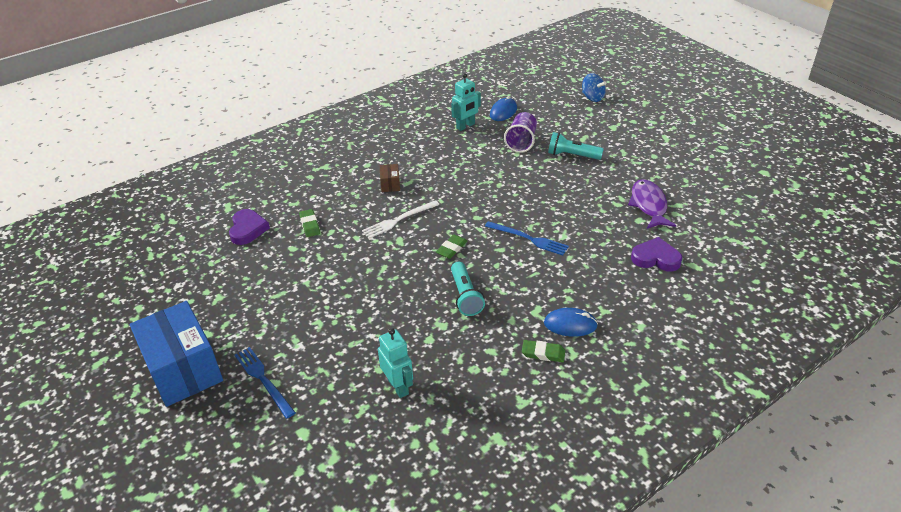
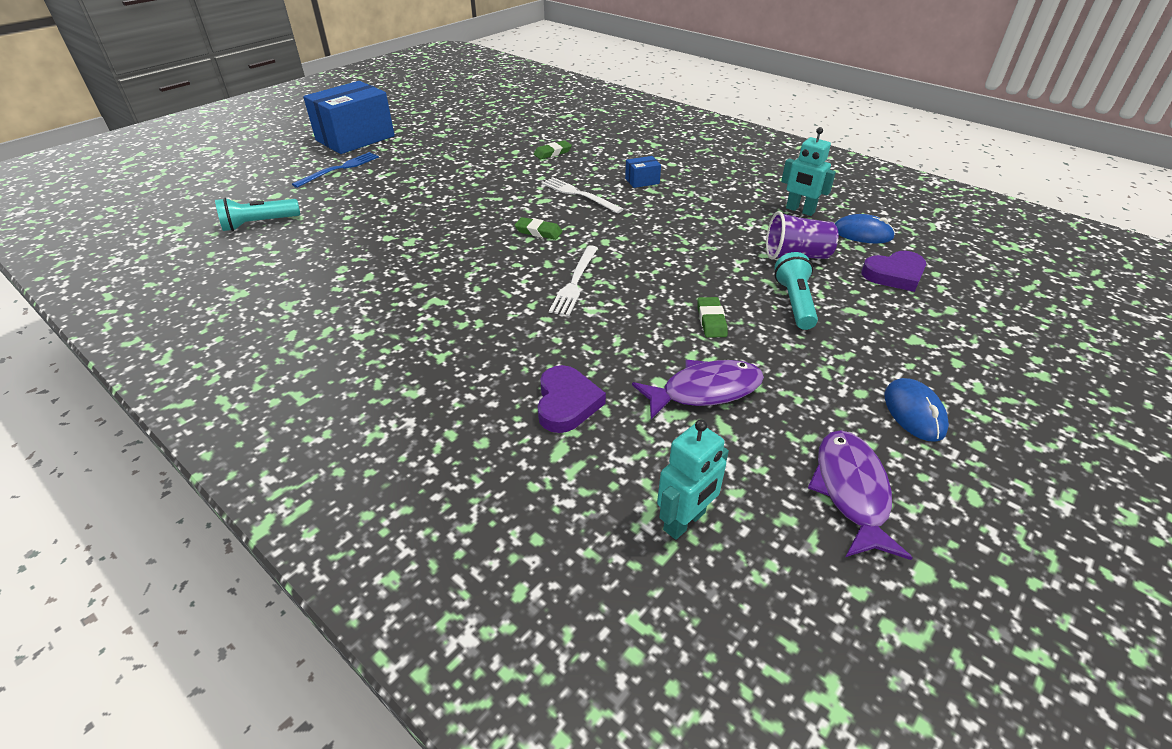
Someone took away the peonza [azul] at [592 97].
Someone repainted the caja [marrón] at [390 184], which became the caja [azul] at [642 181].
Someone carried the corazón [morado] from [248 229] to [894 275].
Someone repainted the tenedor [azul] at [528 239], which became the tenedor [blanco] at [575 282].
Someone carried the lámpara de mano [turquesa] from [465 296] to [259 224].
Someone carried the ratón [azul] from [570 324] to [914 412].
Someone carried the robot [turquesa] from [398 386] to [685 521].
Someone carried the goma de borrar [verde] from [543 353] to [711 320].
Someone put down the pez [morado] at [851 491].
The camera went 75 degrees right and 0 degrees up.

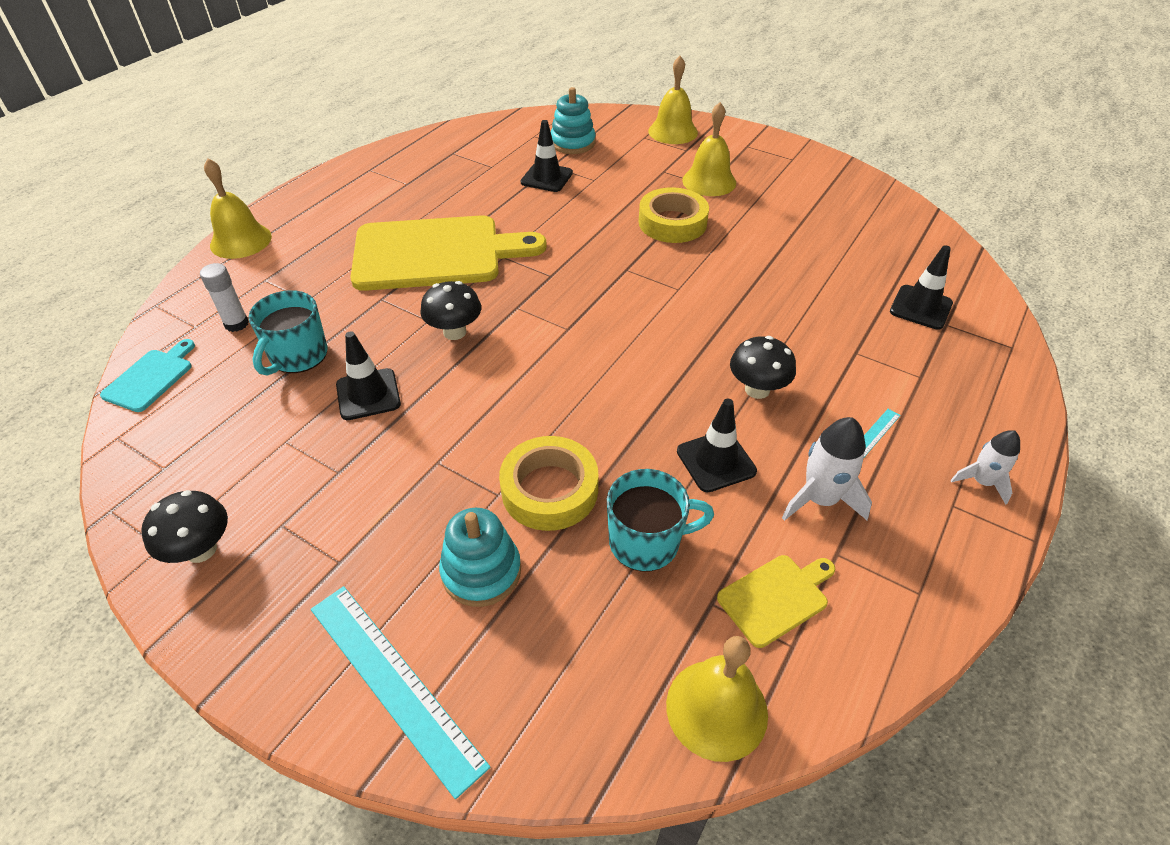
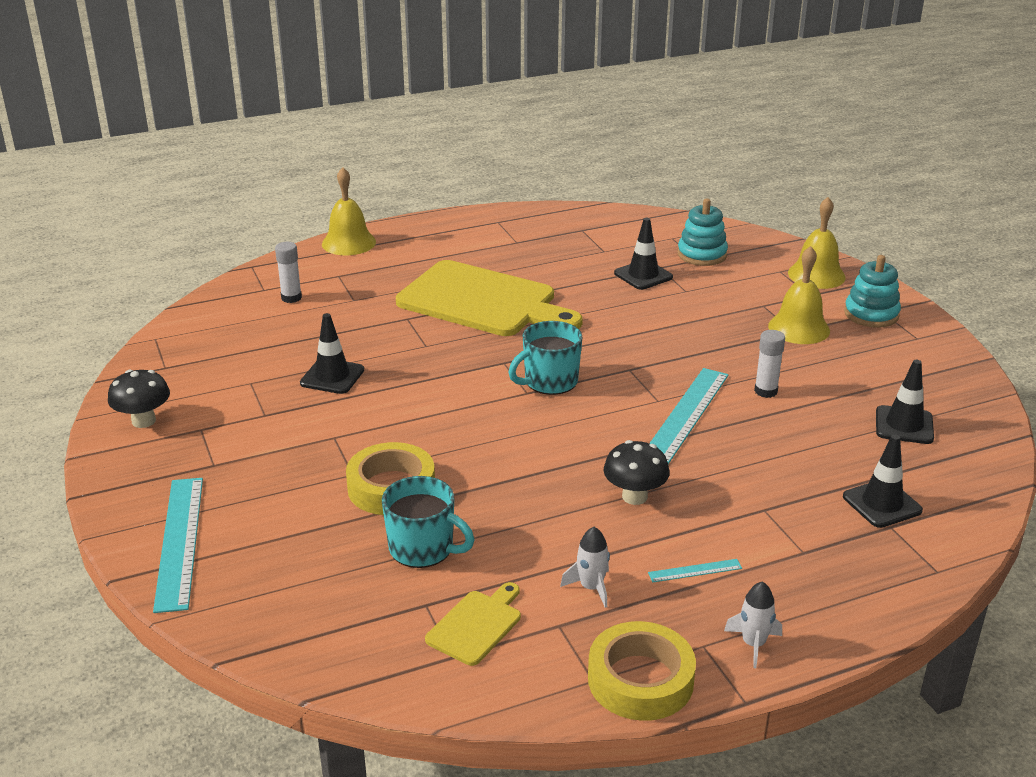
Someone carried the cinta adhesiva [amarillo] from [672 223] to [640 680].
Someone took away the seta [negro] at [454 332].
Someone carried the taza [turquesa] from [298 356] to [549 382].
Someone took away the tabla de cortar [turquesa] at [151 378].
Someone carried the cono de tráfico [negro] from [716 461] to [904 425].
Someone scaled the cohete [blanco] at [820 499] by 0.65.
Someone carried the juguete apilable [turquesa] from [481 571] to [871 314].
Someone rotated the tabla de cortar [amarillo] at [776 598] by 60 degrees counterclockwise.
Someone took away the campana [amarillo] at [716 709].
Someone put down the barra de pegamento [blanco] at [765 391].
Someone put down the regla [turquesa] at [686 415].
The camera went 35 degrees right and 15 degrees down.

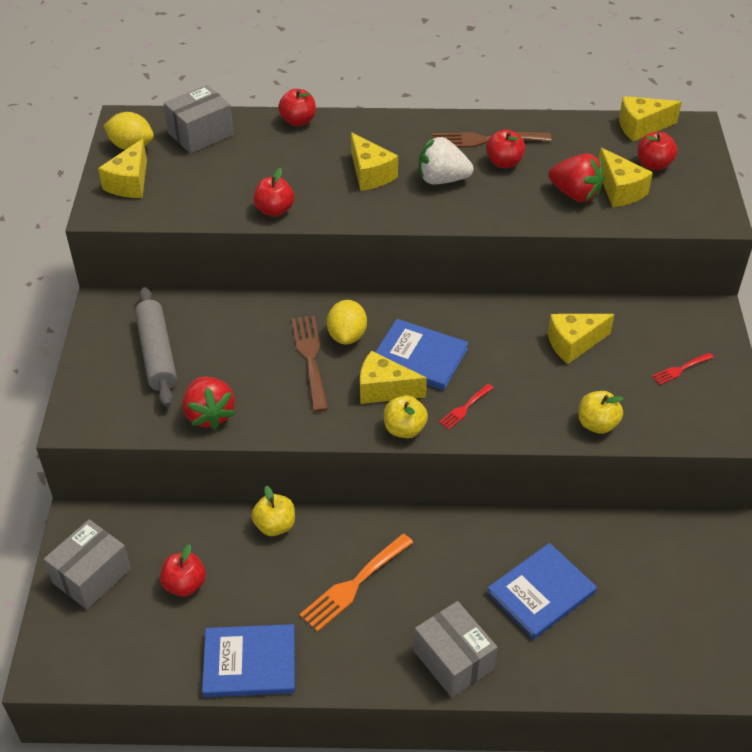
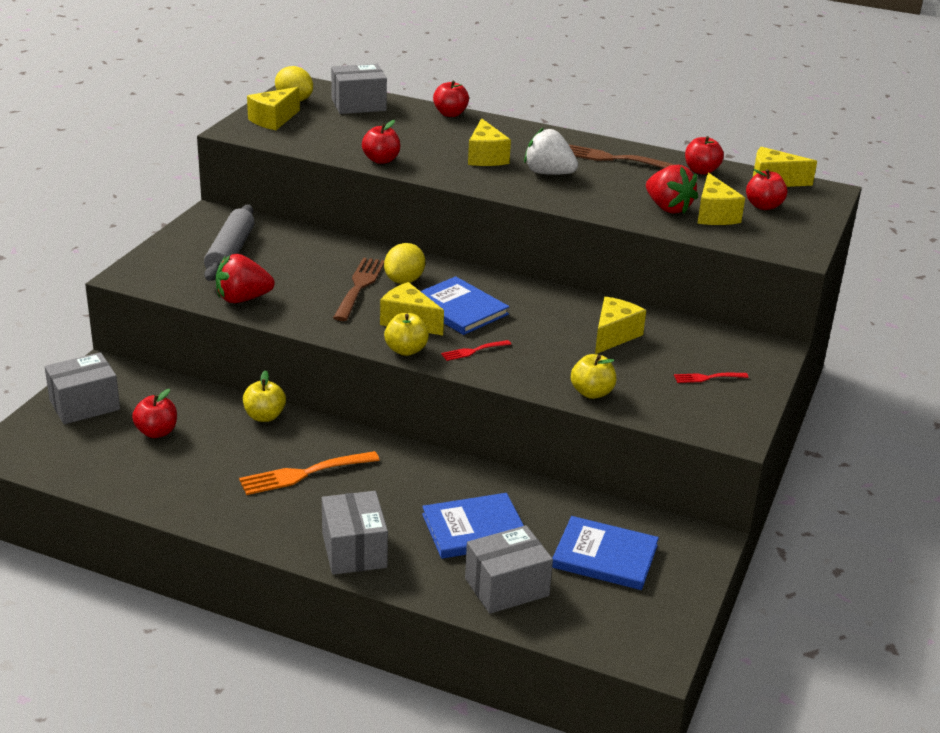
Someone carried the manzana [rojo] from [504 163] to [701 171].
Someone rotated the queso [amarillo] at [573 344] by 120 degrees clockwise.
Someone rotated the fresa [rojo] at [209 414] by 75 degrees clockwise.
Someone carried the libro [azul] from [249 662] to [605 556].
Someone put down the caja [gris] at [506 587].
The camera went 20 degrees right and 15 degrees down.

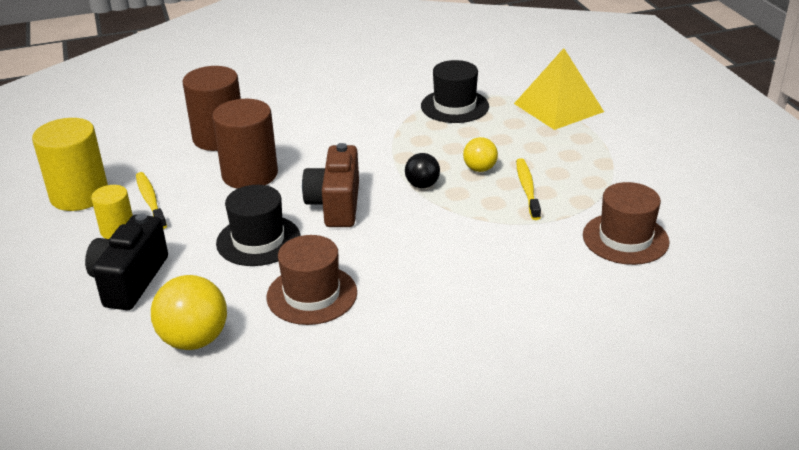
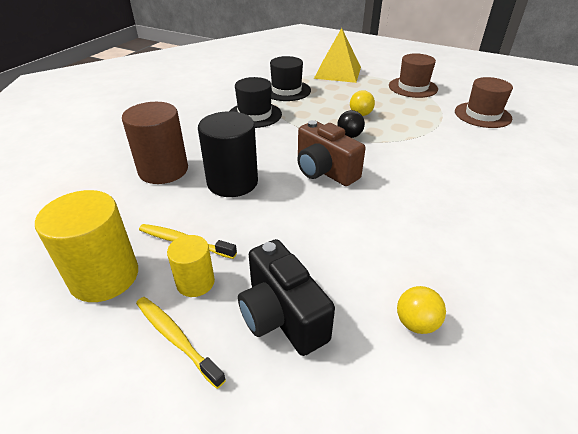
Someone repainted the cilindro [marrón] at [250 174], which became the cilindro [negro] at [232 182].
Someone carried the cepillo de dientes [amarillo] from [527 189] to [176 338].
Someone carried the sombrero [negro] from [258 240] to [254 115].
Someone carried the sombrero [marrón] from [312 295] to [413 87].
Someone scaled the pelota [amarillo] at [194 340] by 0.59.
The camera went 45 degrees left and 5 degrees up.

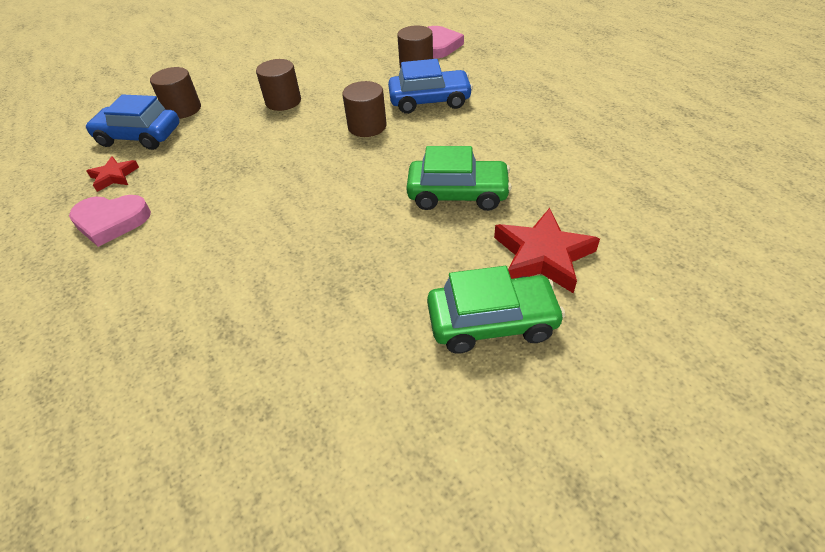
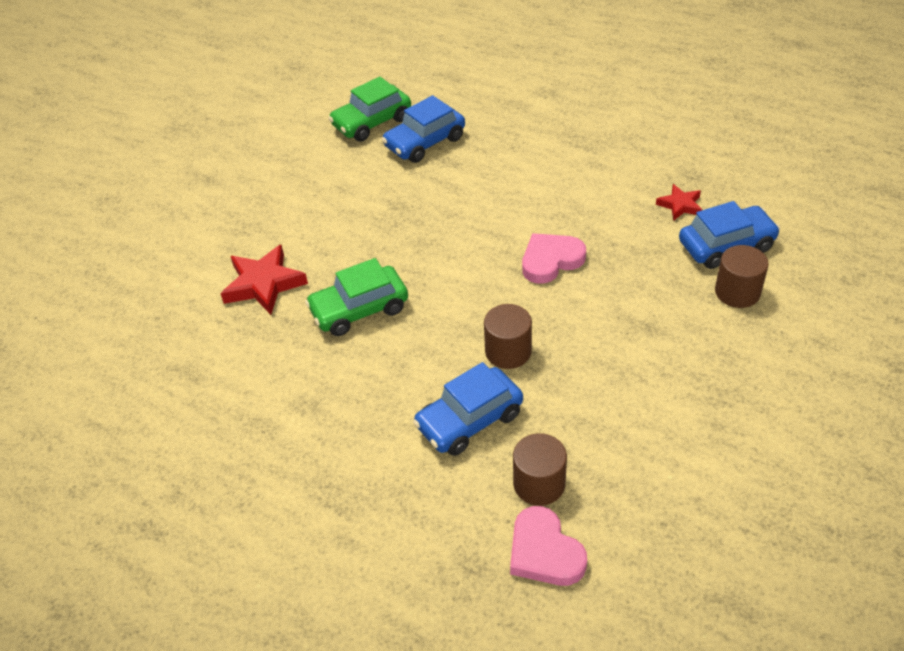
Someone took away the cilindro [marrón] at [283 101].
Someone carried the corazón [rosa] from [111 221] to [551 260].
Someone carried the coche [verde] from [492 322] to [372 122].
Someone put down the coche [azul] at [425 142].
The camera went 150 degrees right and 0 degrees up.

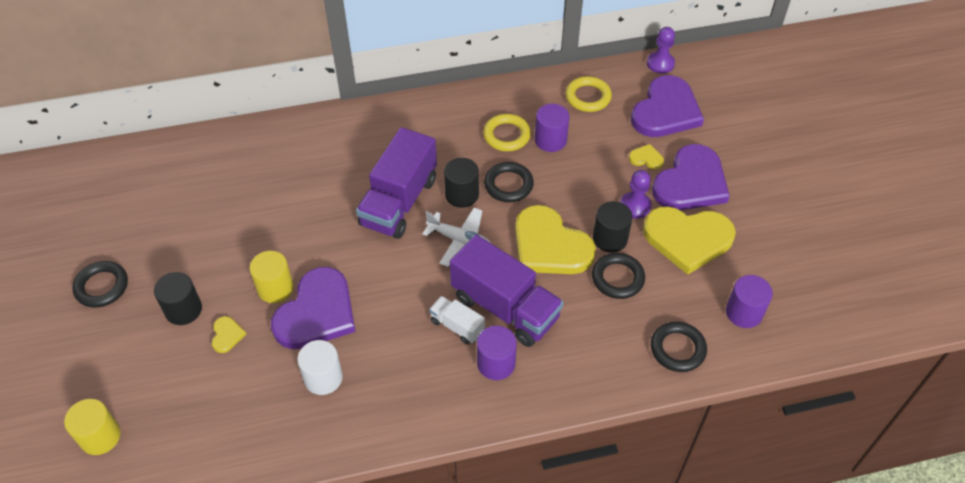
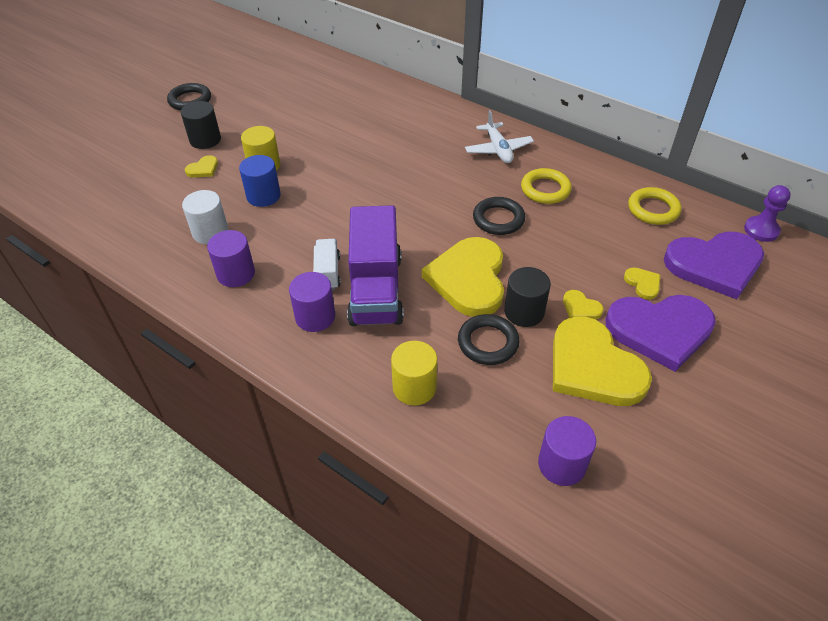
Someone carried the cilindro [morado] from [550 140] to [236 274].
Someone took away the camión [morado] at [399 202].
Someone took away the cilindro [negro] at [462 194].
Someone swapped the peón [morado] at [635 206] for the corazón [amarillo] at [580 307].
Someone carried the avión [blanco] from [460 240] to [498 149].
Someone swapped the corazón [morado] at [317 313] for the cilindro [azul] at [263 196].
Someone took away the anillo [negro] at [677 349].
Someone carried the cilindro [amarillo] from [100 436] to [414 387].
The camera went 50 degrees right and 5 degrees down.

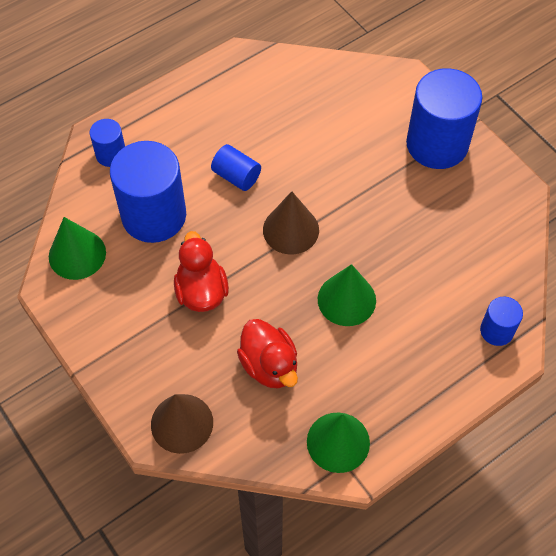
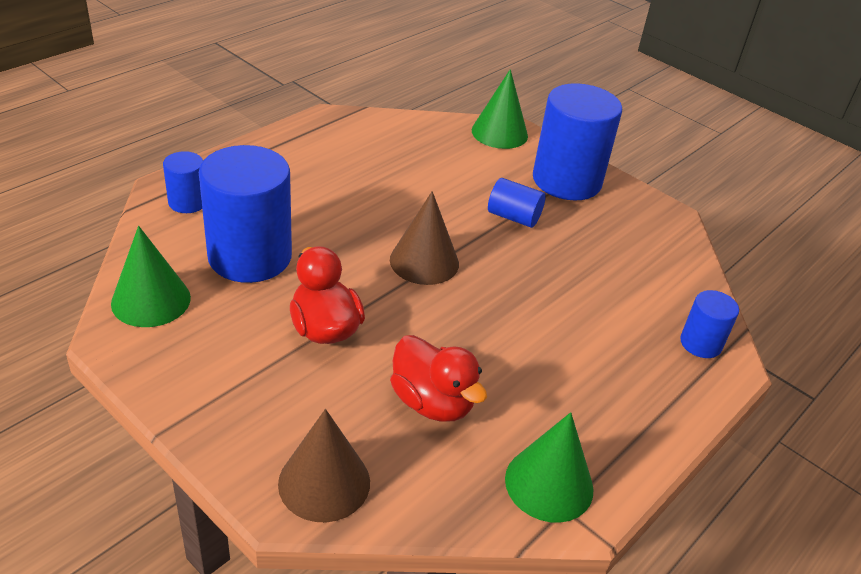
Someone carried the cilindro [azul] from [236 176] to [513 217].
Someone carried the cono [verde] from [346 299] to [499 133].
The camera went 15 degrees left and 20 degrees down.

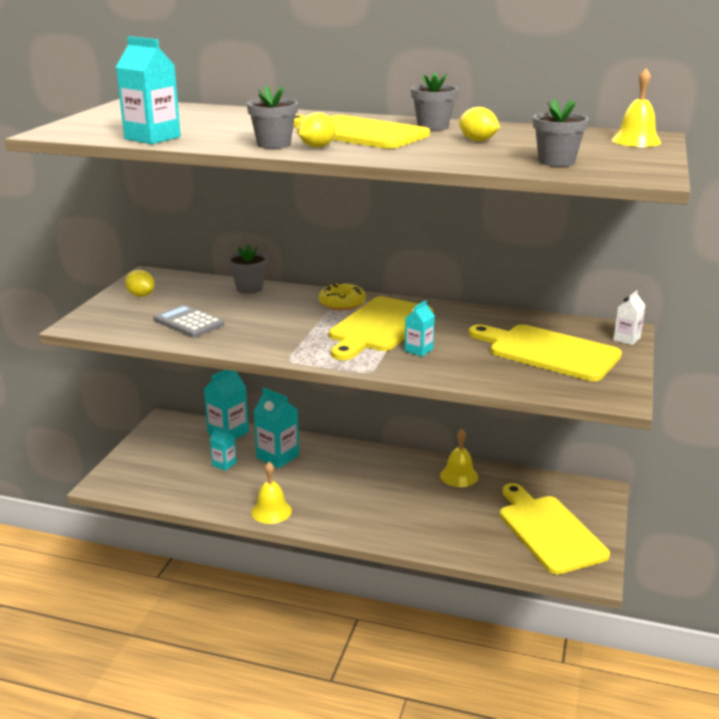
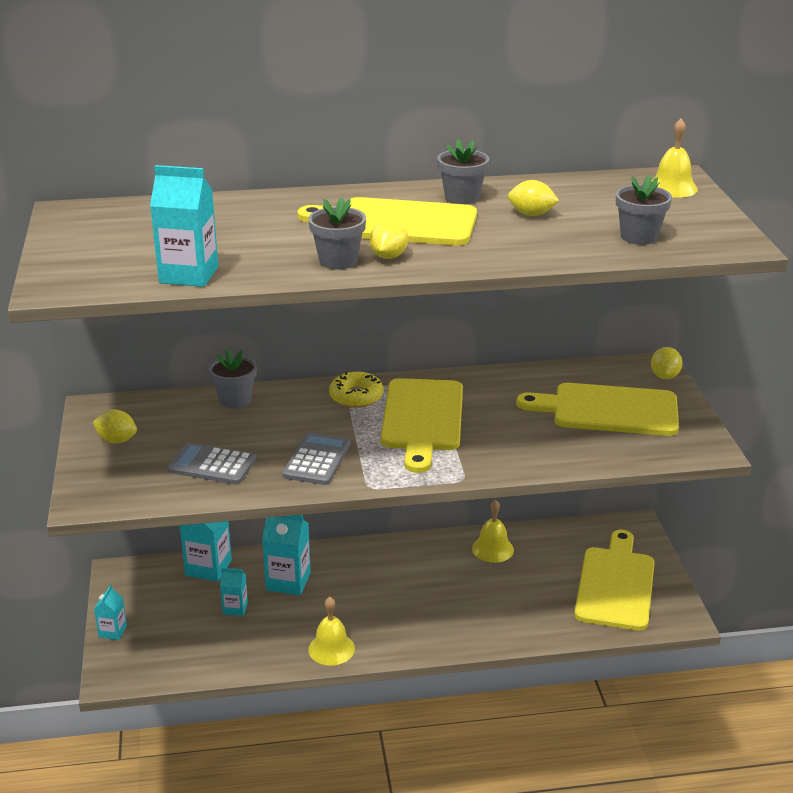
Someone swapped the cartón de leche [blanco] at [626 339] for the limón [amarillo] at [664 376].
Someone carried the cartón de leche [turquesa] from [418 350] to [112 631].
Someone rotated the tabla de cortar [amarillo] at [549 531] by 60 degrees clockwise.
Someone put down the calculadora [gris] at [316 460].
The camera went 25 degrees left and 5 degrees up.

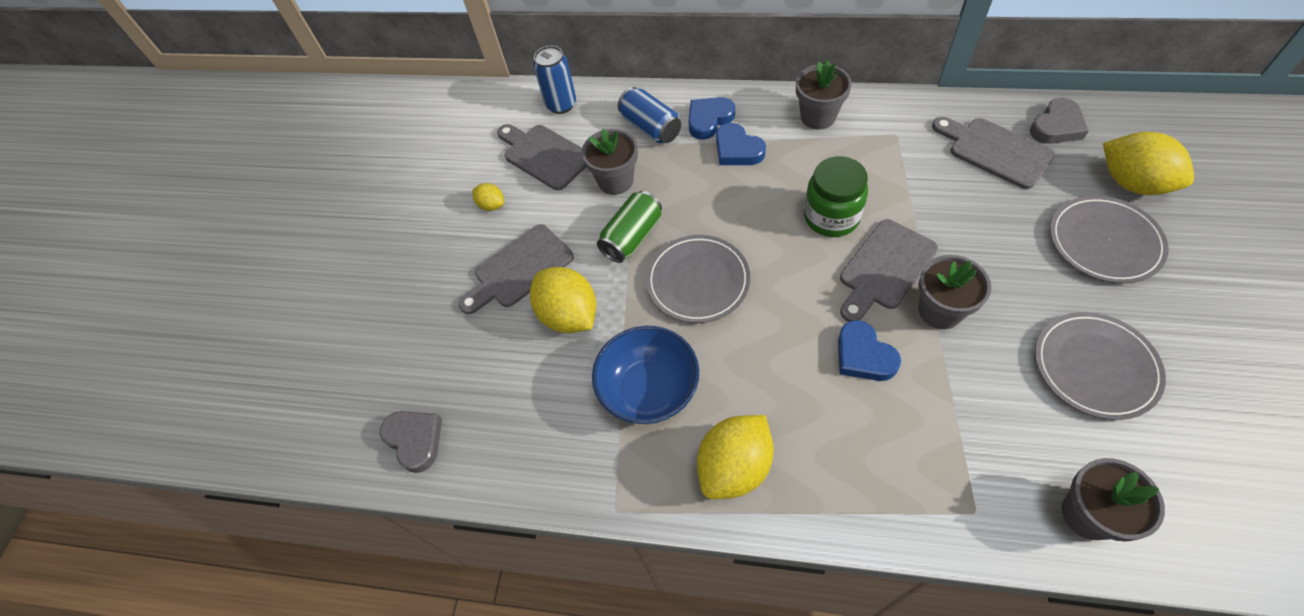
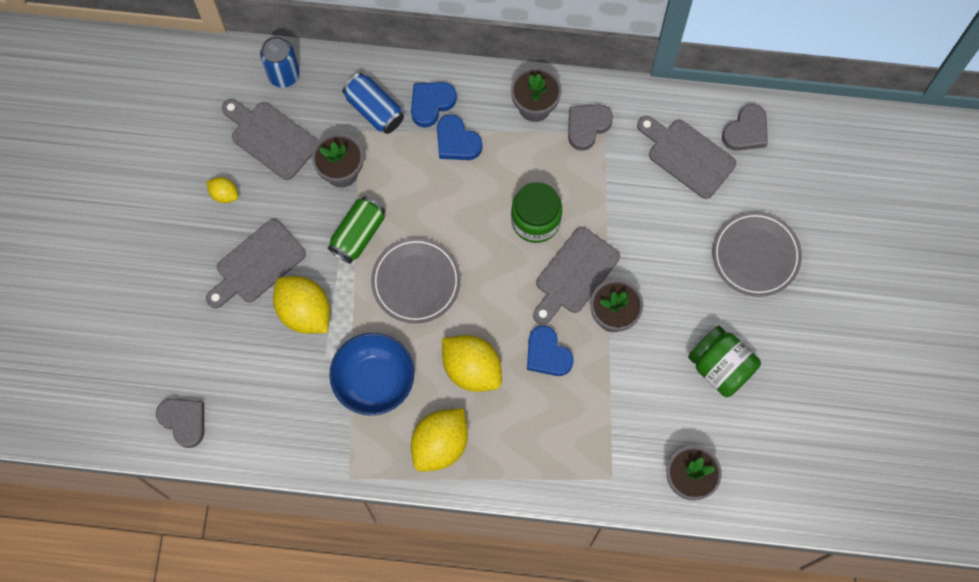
Someone carried the limón [amarillo] from [1132 183] to [472 369].
Someone swapped the plato [gris] at [1095 367] for the tarro [verde] at [720 367].
Someone put down the corazón [gris] at [587 126].
The camera went 10 degrees left and 15 degrees up.

